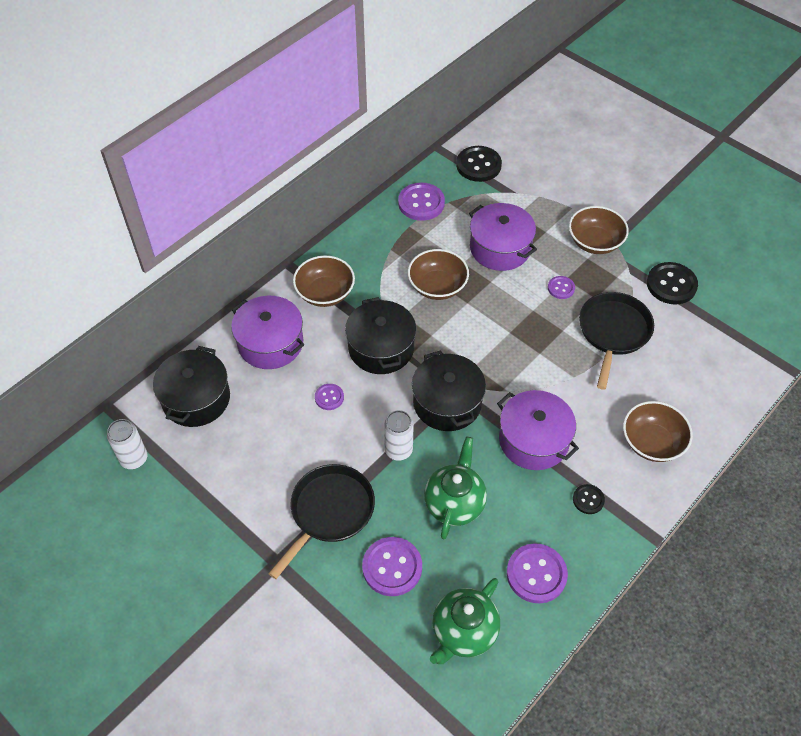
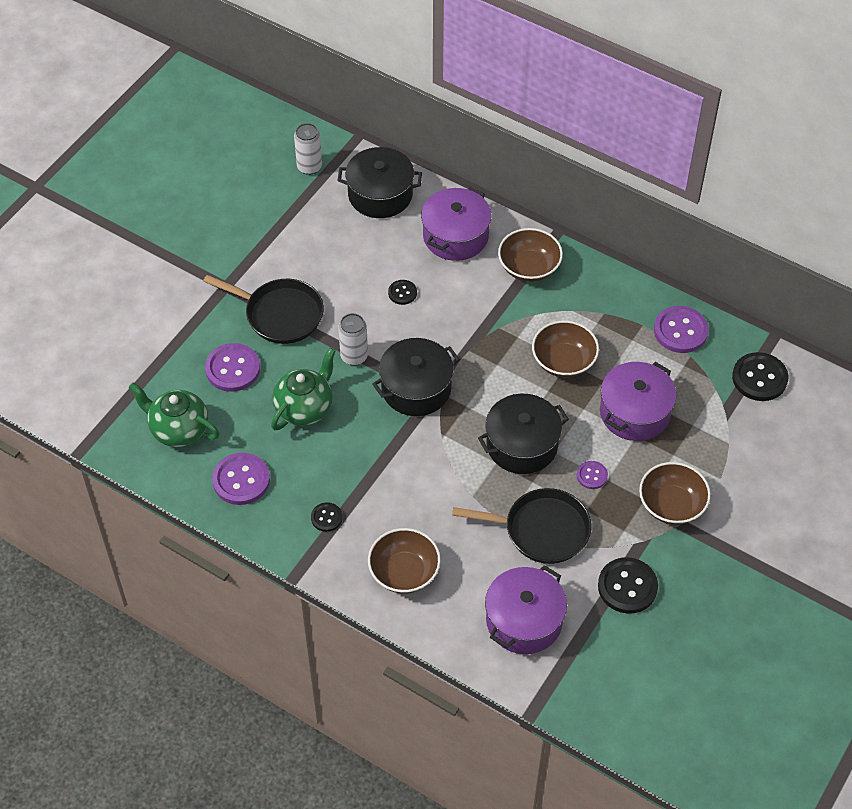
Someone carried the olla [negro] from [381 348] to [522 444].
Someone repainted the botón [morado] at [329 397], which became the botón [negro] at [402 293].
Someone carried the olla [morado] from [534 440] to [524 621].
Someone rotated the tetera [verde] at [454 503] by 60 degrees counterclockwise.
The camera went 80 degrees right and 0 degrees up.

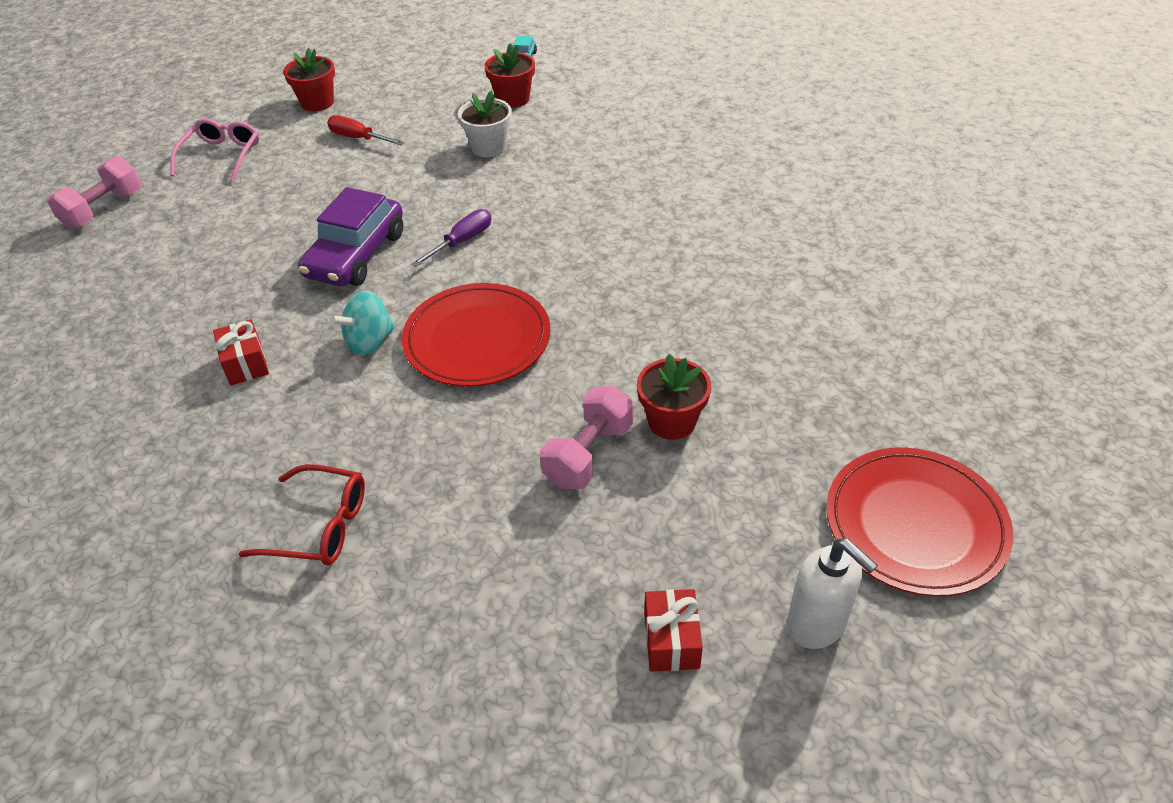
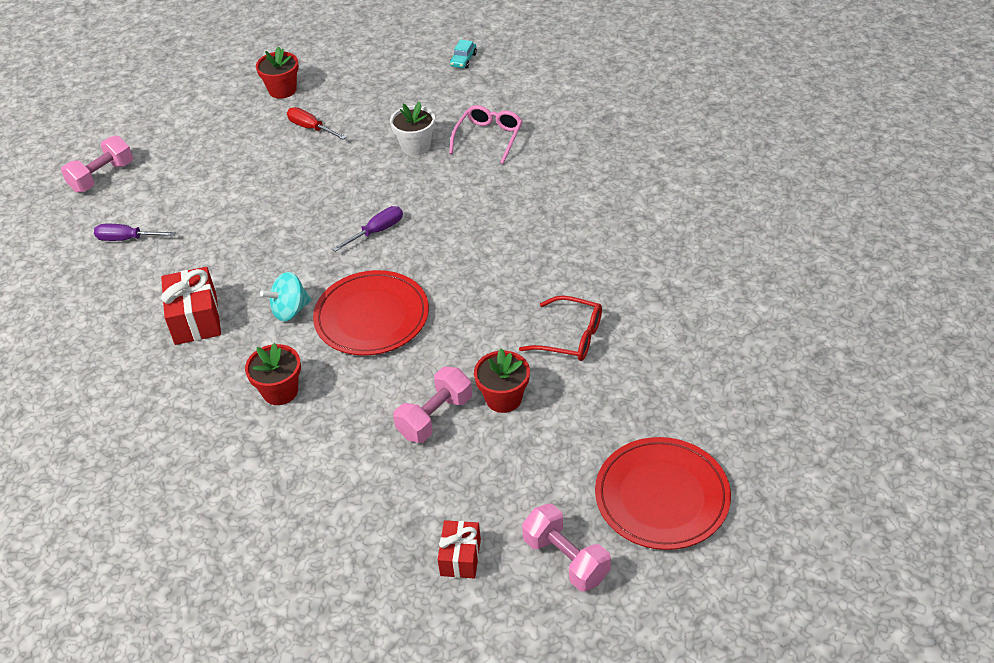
Someone carried the maceta [rojo] from [513 99] to [280 391].
Someone carried the gafas [rosa] from [222 156] to [489 138].
Someone took away the coche [morado] at [356 255].
Someone scaled the regalo [rojo] at [245 364] by 1.58.
Someone carried the gafas [rojo] from [320 526] to [571 337].
Someone swapped the dispensador de jabón [blanco] at [817 625] for the mancuerna [rosa] at [566 559].
Someone put down the destornillador [morado] at [127 239].
The camera went 10 degrees right and 0 degrees up.

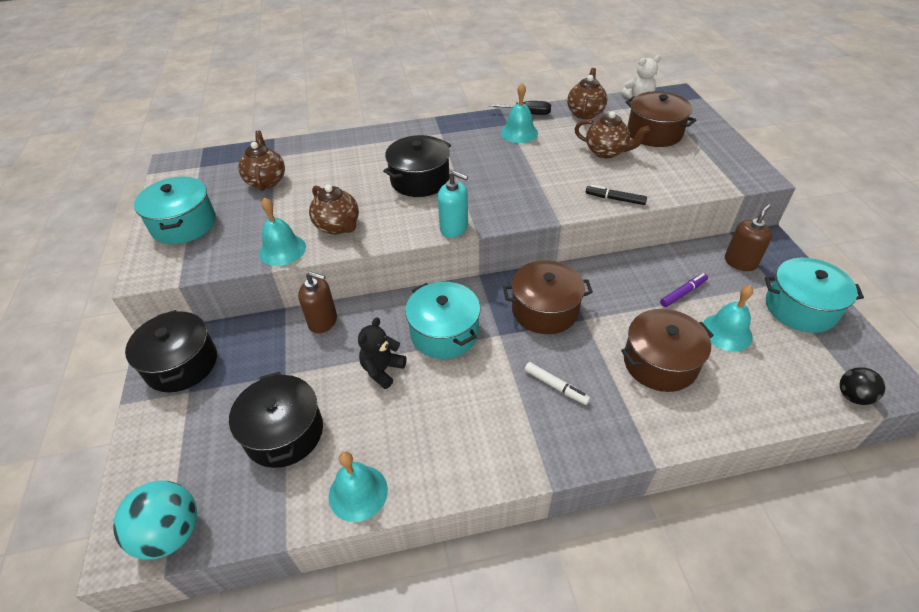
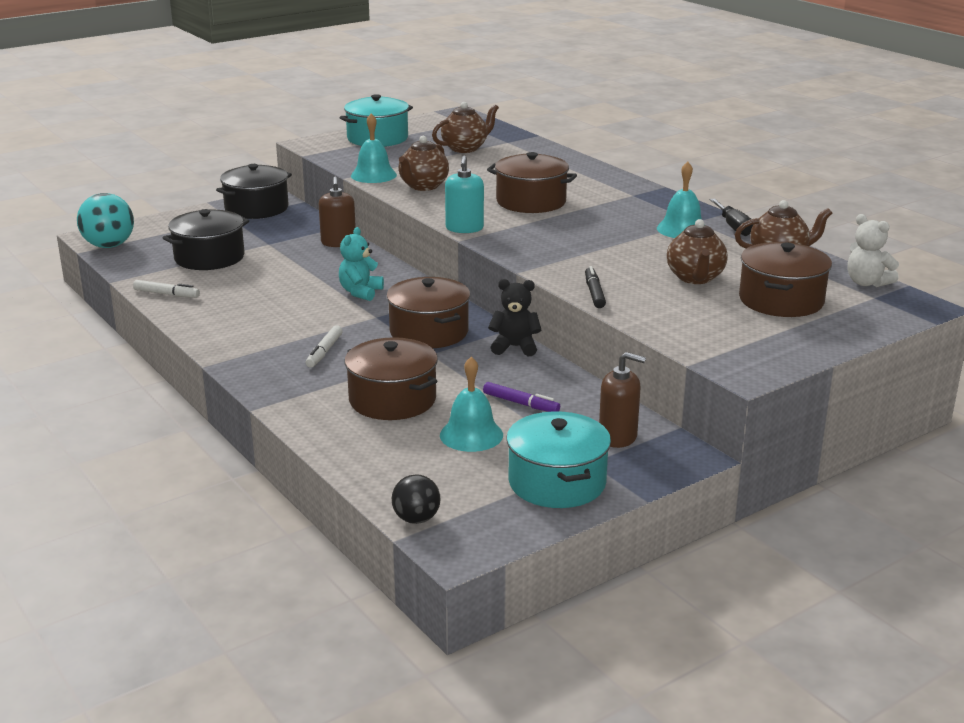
Someone repainted the olla [negro] at [420 180], which became the olla [marrón] at [531 201].
Someone swapped the olla [turquesa] at [444 333] for the osito [turquesa] at [360 292].
Someone carried the osito [negro] from [382 370] to [515 347].
Someone swapped the campana [turquesa] at [358 492] for the rotulador [blanco] at [166 294].
The camera went 65 degrees right and 20 degrees down.

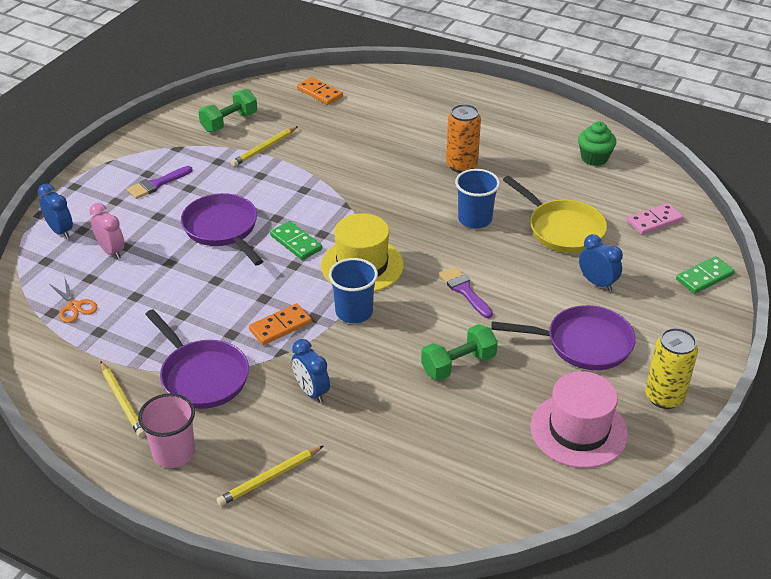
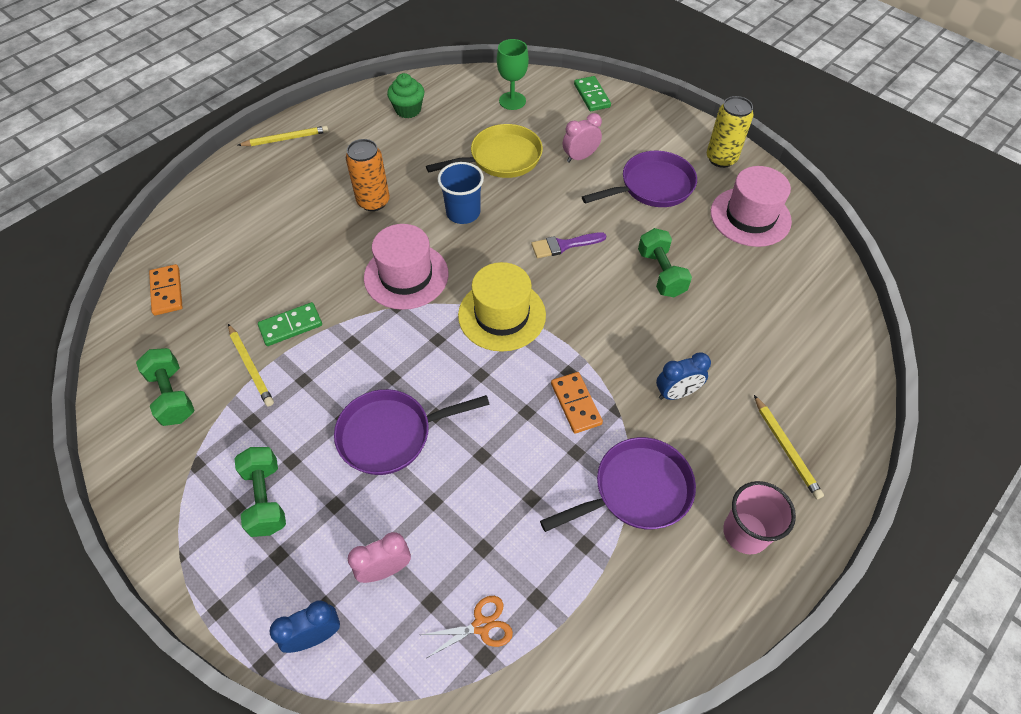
Someone rotated the ficha de dominó [naranja] at [319 93] by 75 degrees counterclockwise.
Someone swapped the pincel [morado] at [156 184] for the mancuerna [verde] at [266 498].
Someone swapped the ficha de dominó [rosa] at [654 221] for the copa [verde] at [512 101].
Someone carried the ficha de dominó [verde] from [296 243] to [291 326].
Someone repainted the despertador [azul] at [597 283], which became the despertador [rosa] at [580 157].
Someone took away the vaso [azul] at [354 312].
Someone rotated the sartén [morado] at [583 344] by 45 degrees clockwise.
Someone carried the lápiz [amarillo] from [122 401] to [286 139].
Someone put down the sombrero [rosa] at [406 276].
The camera went 75 degrees left and 15 degrees up.

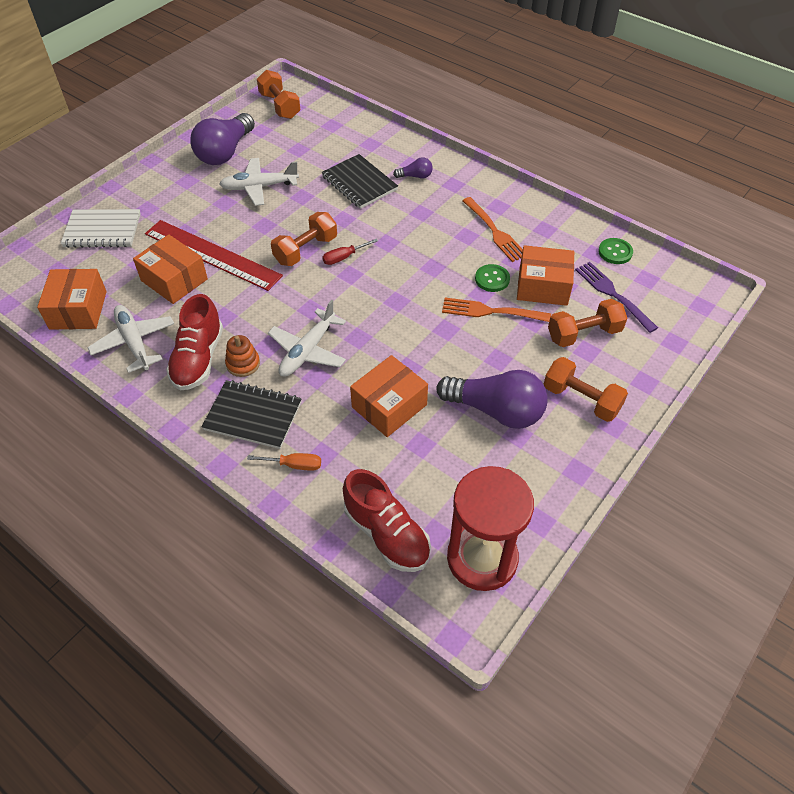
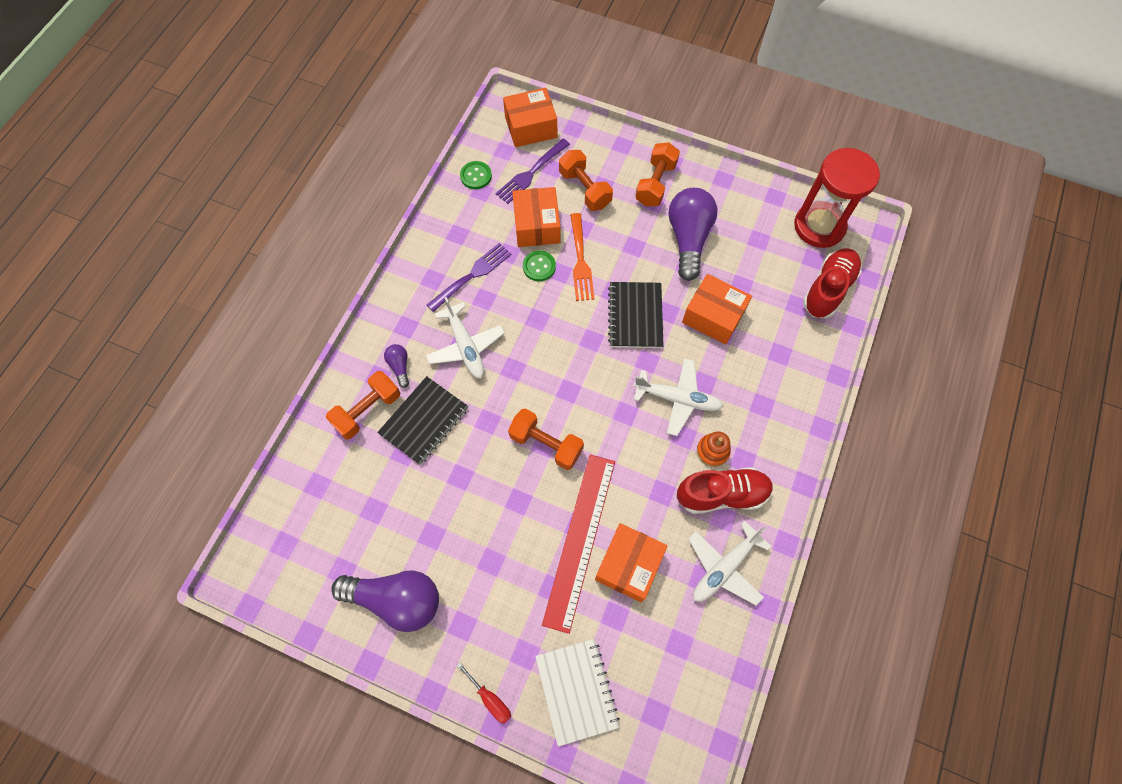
Someone carried the mancuerna [naranja] from [280 106] to [367 410].
Someone carried the avión [blanco] from [259 187] to [465 346].
Someone repainted the tenedor [naranja] at [494 231], which became the tenedor [morado] at [471 276].
Someone carried the destornillador [rojo] from [344 257] to [490 698].
Someone carried the caja [naranja] from [78 310] to [531 127].
Someone carried the cuaderno [negro] from [253 416] to [635 316].
Someone took away the destornillador [naranja] at [294 465].
The camera went 105 degrees left and 15 degrees up.

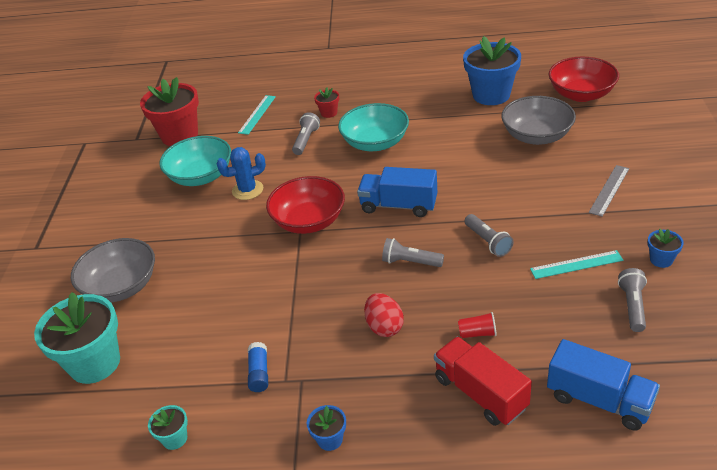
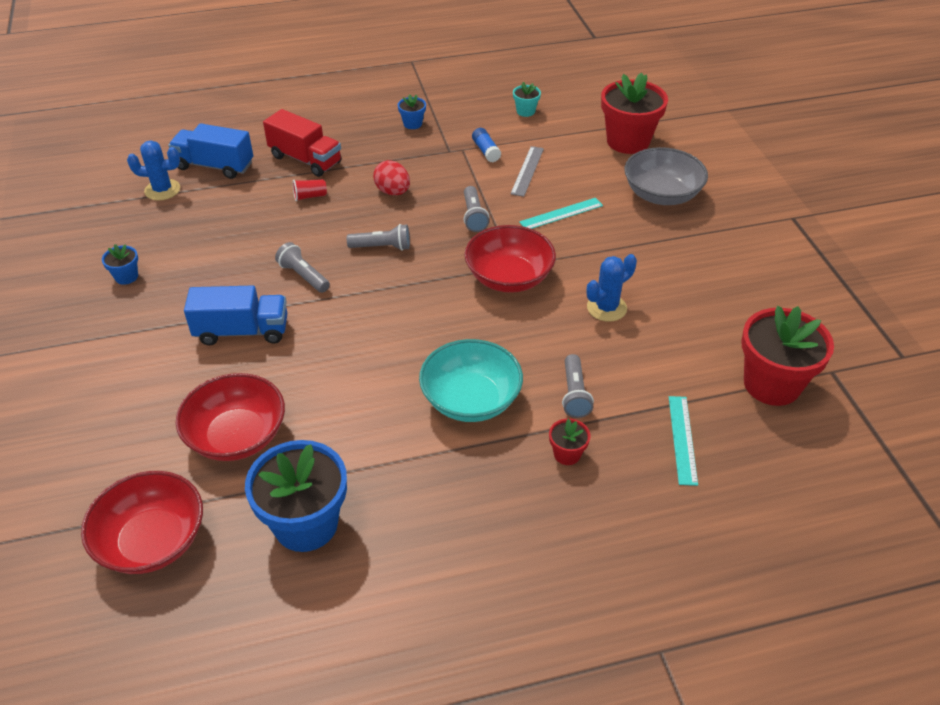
Someone repainted the cuenco [gris] at [536 136], which became the cuenco [rojo] at [237 436].
Someone took away the cuenco [turquesa] at [201 176].
Someone carried the regla [gris] from [609 190] to [527 171].
Someone carried the camión [azul] from [398 206] to [242 331].
Someone carried the regla [turquesa] from [576 264] to [561 214].
Someone carried the lámpara de mano [gris] from [632 306] to [474 216].
Someone repainted the maceta [turquesa] at [95 363], which became the maceta [rojo] at [628 141].
Someone put down the cactus [azul] at [162 190].
The camera went 160 degrees right and 5 degrees up.

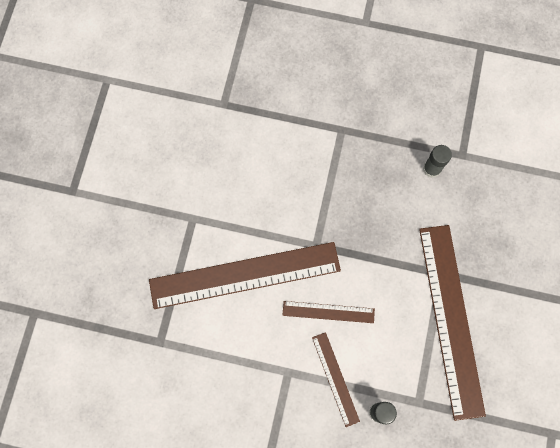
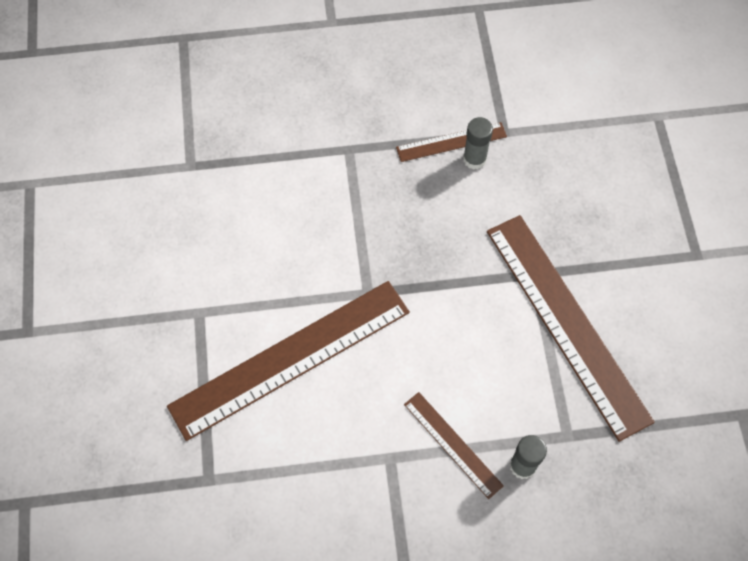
Someone carried the regla [marrón] from [328 312] to [451 142].
The camera went 20 degrees left and 10 degrees down.

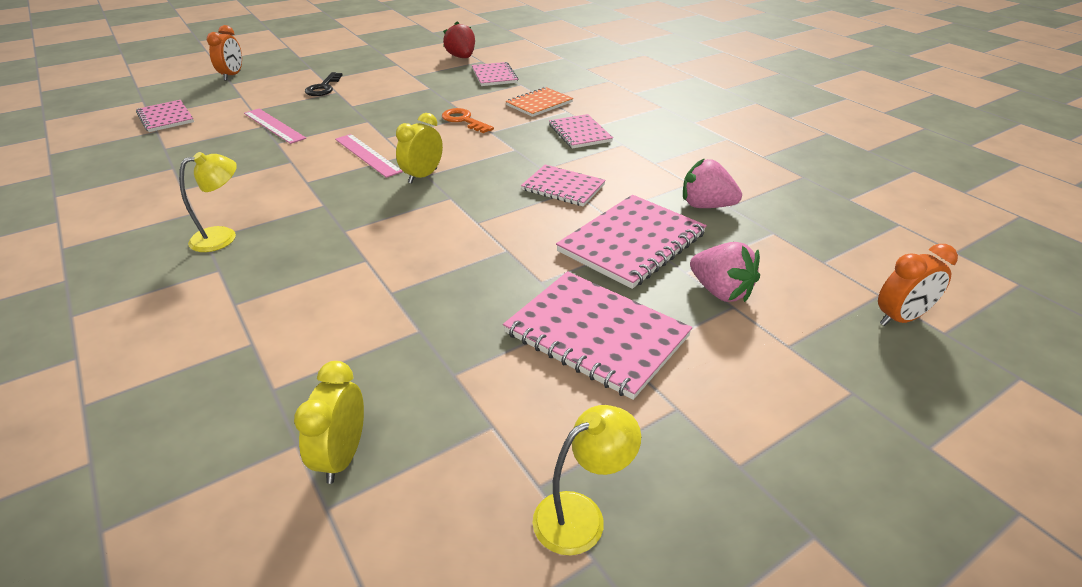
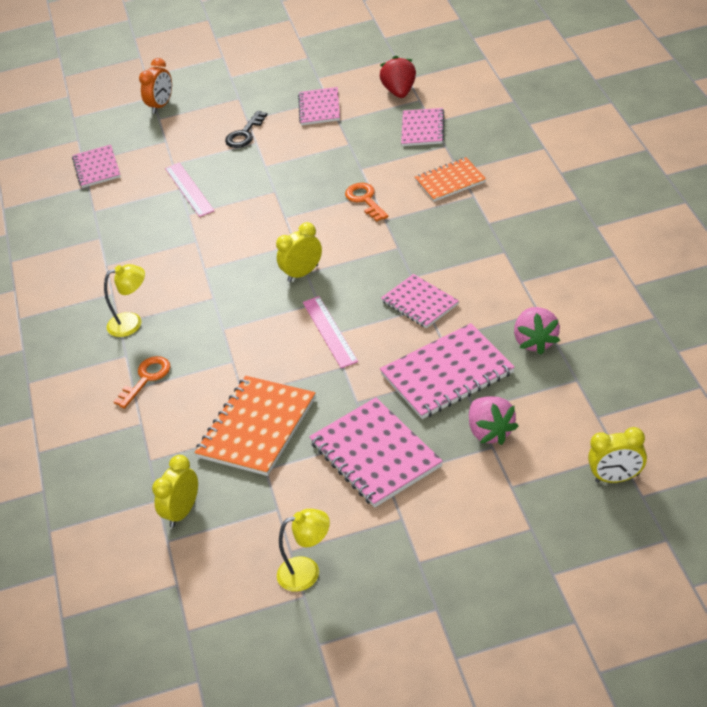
Someone carried the cuaderno [rosa] from [580 133] to [319 108].
Someone carried the regla [rosa] from [367 155] to [329 331].
Someone rotated the fresa [rosa] at [706 206] by 135 degrees counterclockwise.
Someone repainted the despertador [naranja] at [900 318], which became the despertador [amarillo] at [617 478].
Someone put down the llave [naranja] at [146 378].
Someone put down the cuaderno [naranja] at [257 428].
The camera went 25 degrees right and 5 degrees up.

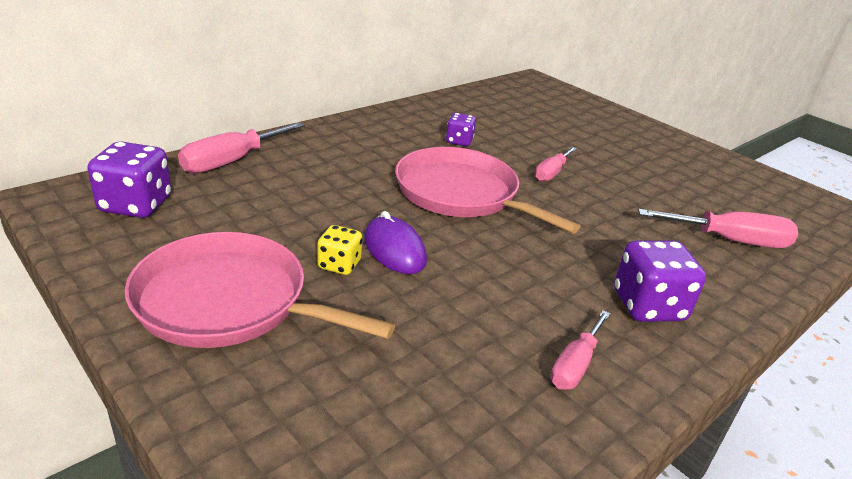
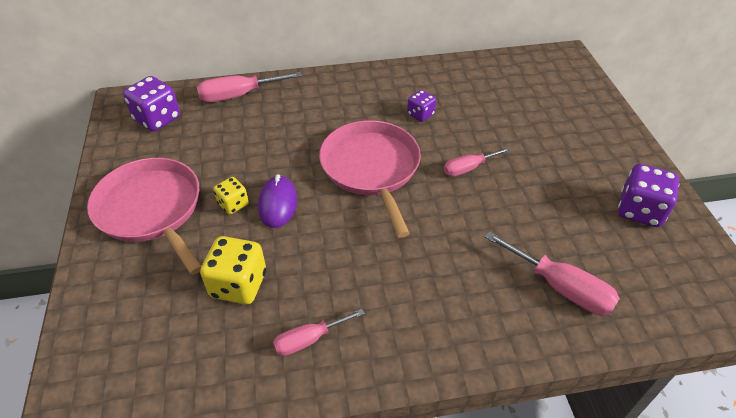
Someone carried the dado [morado] from [648 306] to [639 210].
Someone put down the dado [amarillo] at [238 284].
The camera went 35 degrees right and 15 degrees up.

